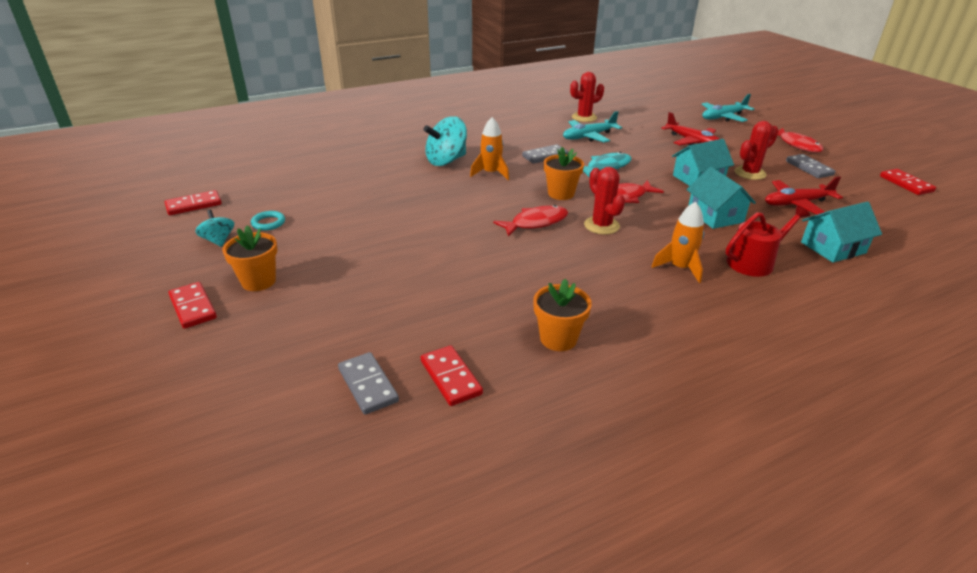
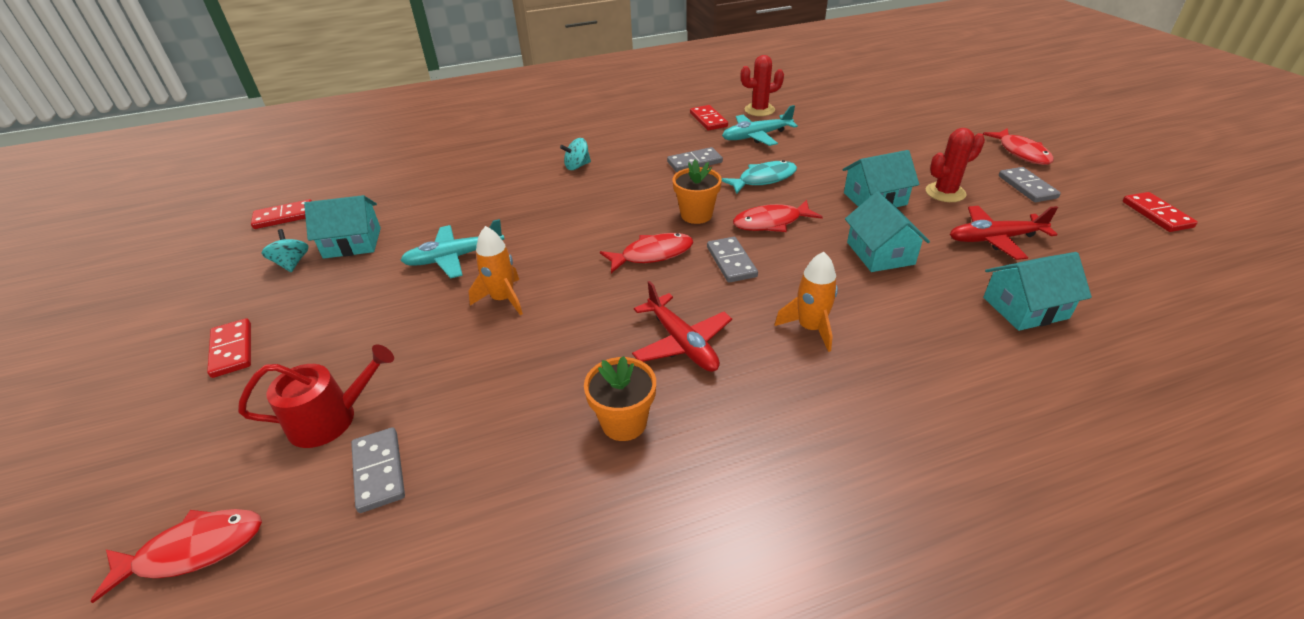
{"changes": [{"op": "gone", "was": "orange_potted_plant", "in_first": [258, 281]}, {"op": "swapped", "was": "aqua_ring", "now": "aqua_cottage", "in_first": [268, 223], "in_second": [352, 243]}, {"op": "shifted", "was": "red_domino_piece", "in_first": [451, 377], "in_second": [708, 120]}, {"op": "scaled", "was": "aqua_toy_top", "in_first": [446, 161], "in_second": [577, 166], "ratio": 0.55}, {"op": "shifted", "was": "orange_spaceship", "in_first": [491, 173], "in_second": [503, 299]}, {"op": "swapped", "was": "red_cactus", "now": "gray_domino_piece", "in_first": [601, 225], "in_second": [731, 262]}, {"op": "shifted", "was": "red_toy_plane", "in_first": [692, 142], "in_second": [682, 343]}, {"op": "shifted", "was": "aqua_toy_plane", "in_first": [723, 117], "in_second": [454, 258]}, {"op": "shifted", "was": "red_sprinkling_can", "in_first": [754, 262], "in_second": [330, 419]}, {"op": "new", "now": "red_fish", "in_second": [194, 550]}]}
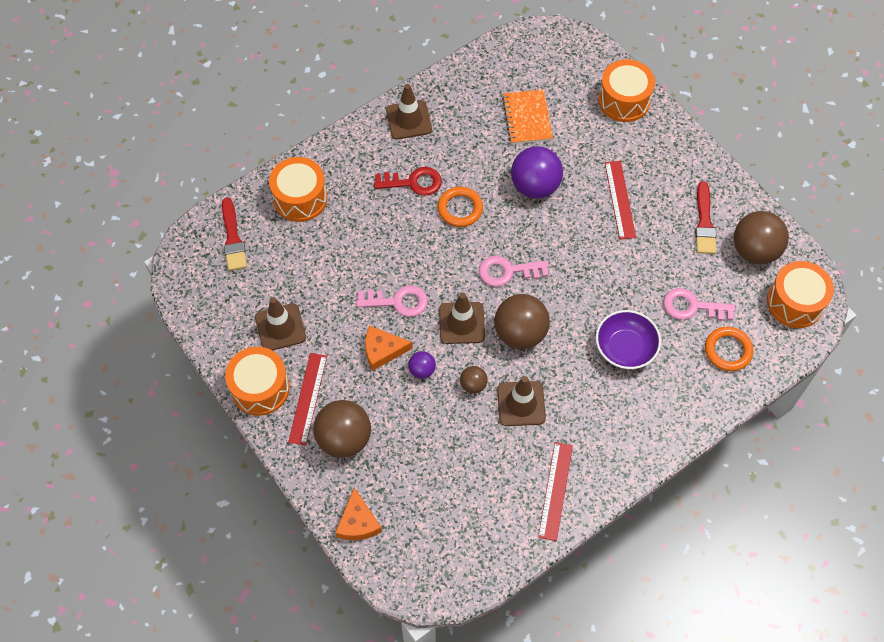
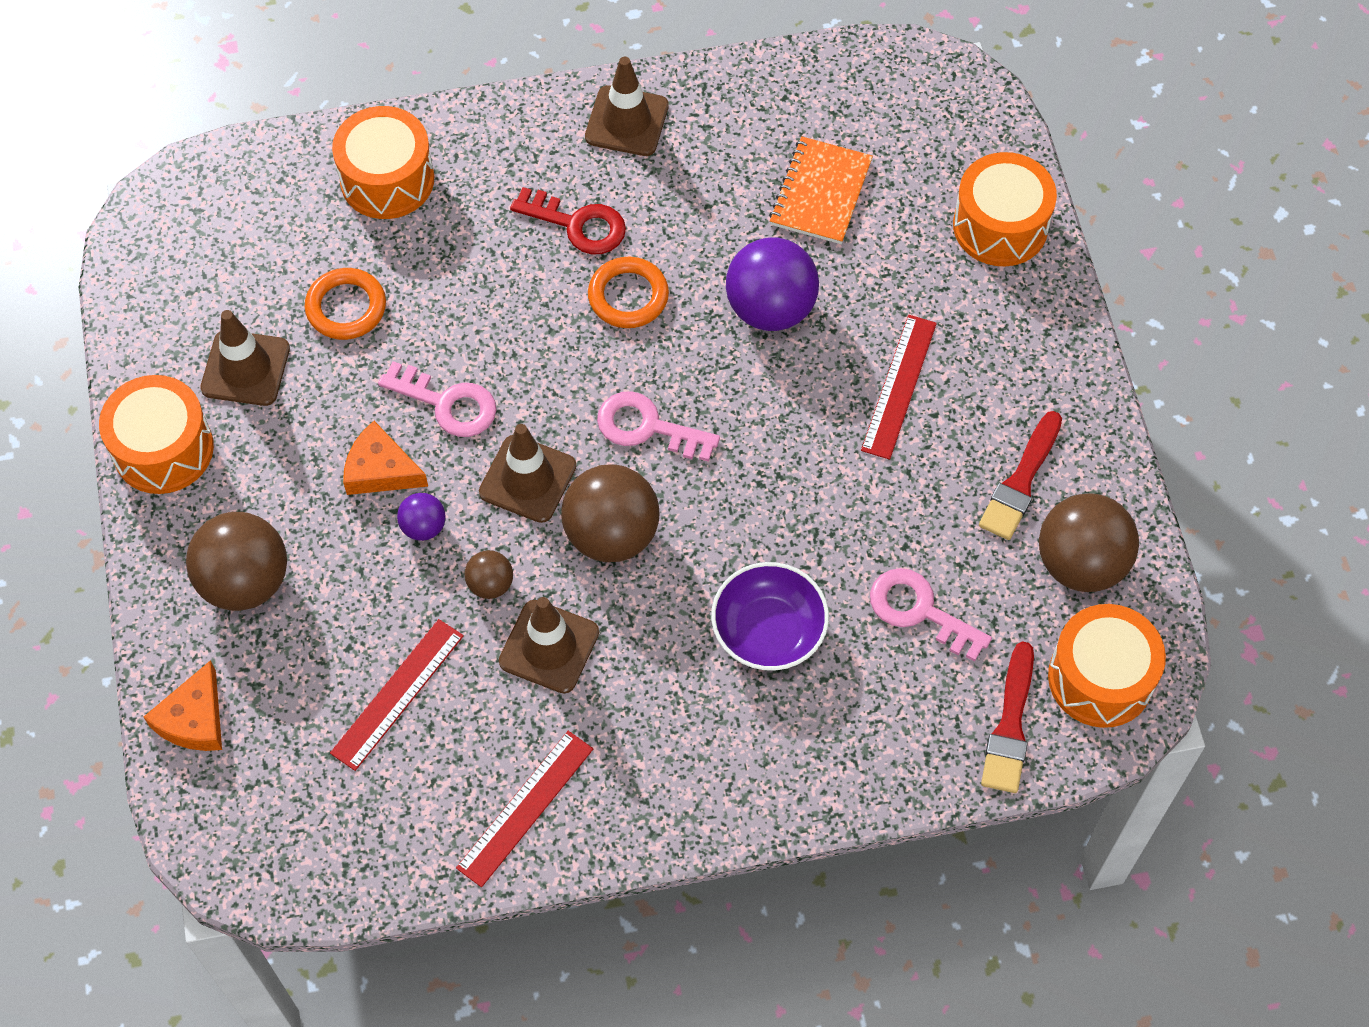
{"changes": [{"op": "shifted", "was": "red_paint_brush", "in_first": [233, 238], "in_second": [1010, 725]}, {"op": "shifted", "was": "red_ruler", "in_first": [307, 398], "in_second": [397, 694]}, {"op": "shifted", "was": "orange_ring", "in_first": [728, 350], "in_second": [346, 307]}]}
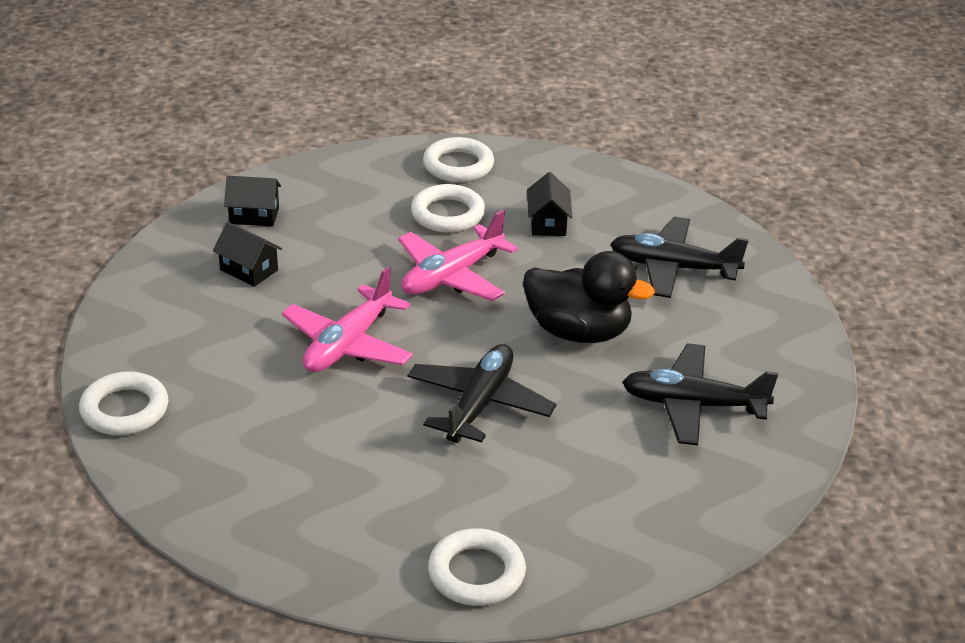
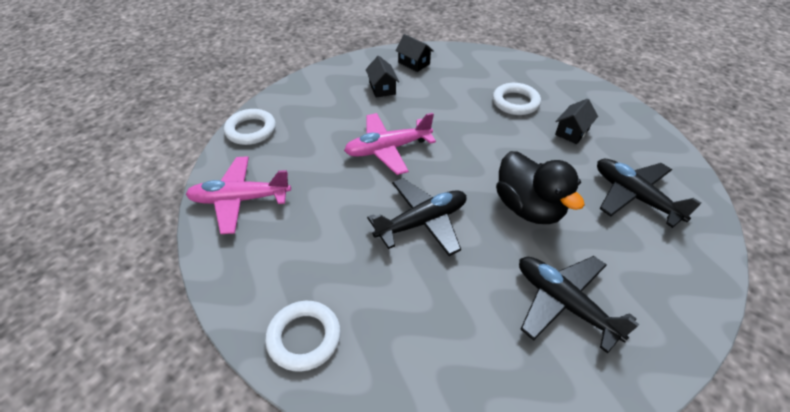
{"changes": [{"op": "shifted", "was": "rose-pink_toy_plane", "in_first": [452, 276], "in_second": [240, 200]}, {"op": "gone", "was": "snow-white_ring", "in_first": [458, 165]}]}
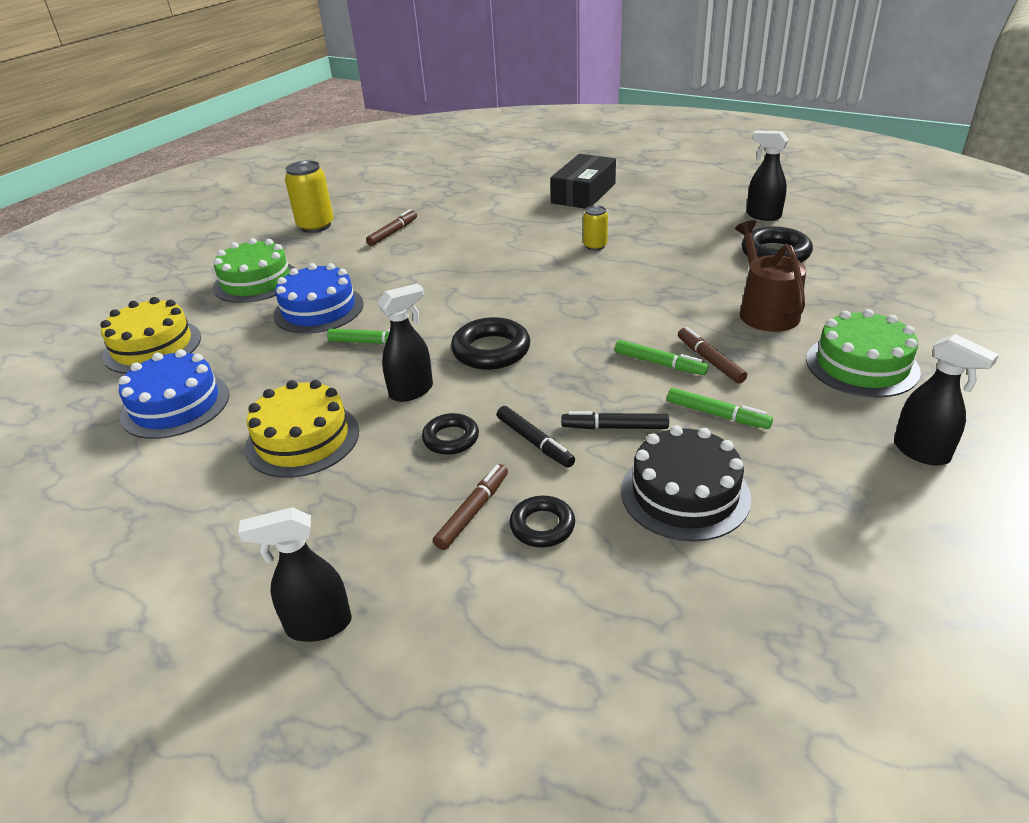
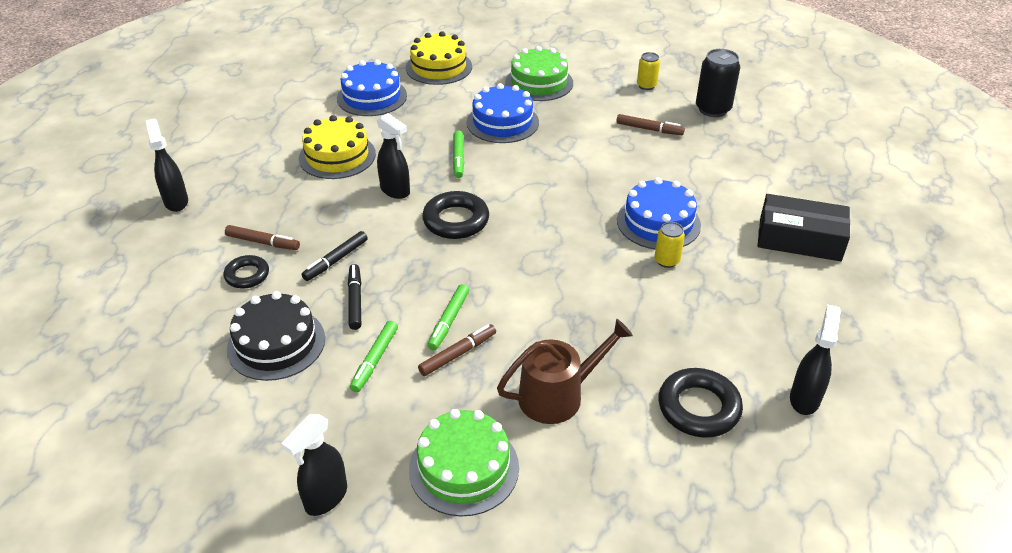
{"changes": [{"op": "scaled", "was": "yellow_tin", "in_first": [316, 226], "in_second": [646, 86], "ratio": 0.58}, {"op": "gone", "was": "ebony_ring", "in_first": [451, 438]}, {"op": "new", "now": "royal_blue_layer_cake", "in_second": [658, 222]}, {"op": "new", "now": "ebony_tin", "in_second": [713, 109]}]}
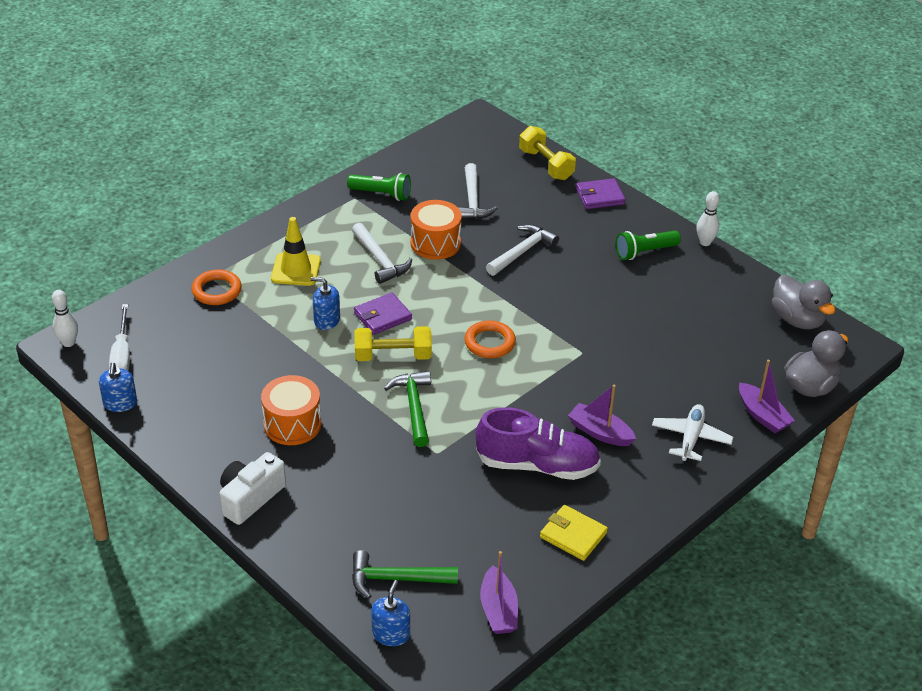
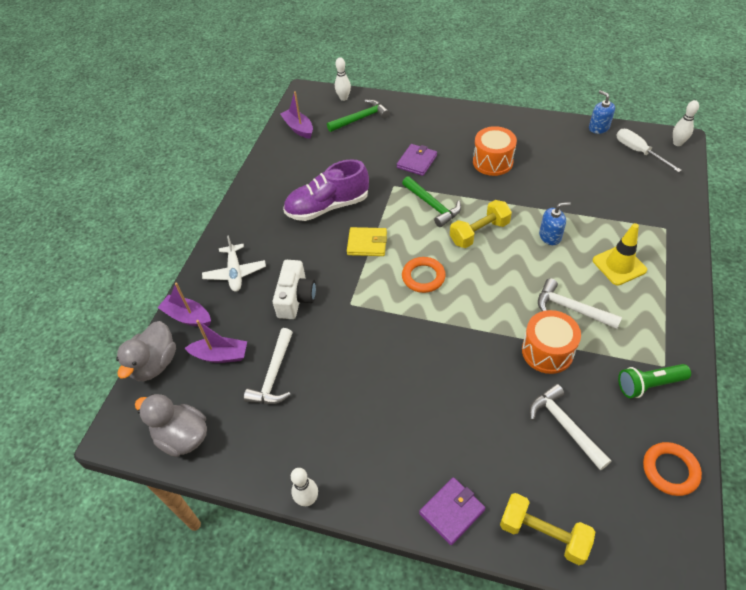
{"changes": [{"op": "shifted", "was": "orange_ring", "in_first": [217, 291], "in_second": [670, 470]}, {"op": "shifted", "was": "snow-white_compact_camera", "in_first": [250, 498], "in_second": [296, 298]}, {"op": "shifted", "was": "violet_billfold", "in_first": [382, 316], "in_second": [417, 161]}, {"op": "swapped", "was": "royal_blue_pump_bottle", "now": "snow-white_skittle", "in_first": [391, 634], "in_second": [343, 98]}, {"op": "shifted", "was": "snow-white_claw_hammer", "in_first": [522, 252], "in_second": [274, 375]}, {"op": "shifted", "was": "yellow_billfold", "in_first": [573, 535], "in_second": [367, 243]}, {"op": "shifted", "was": "violet_toy_boat", "in_first": [600, 432], "in_second": [220, 355]}, {"op": "gone", "was": "emerald_flashlight", "in_first": [645, 252]}]}
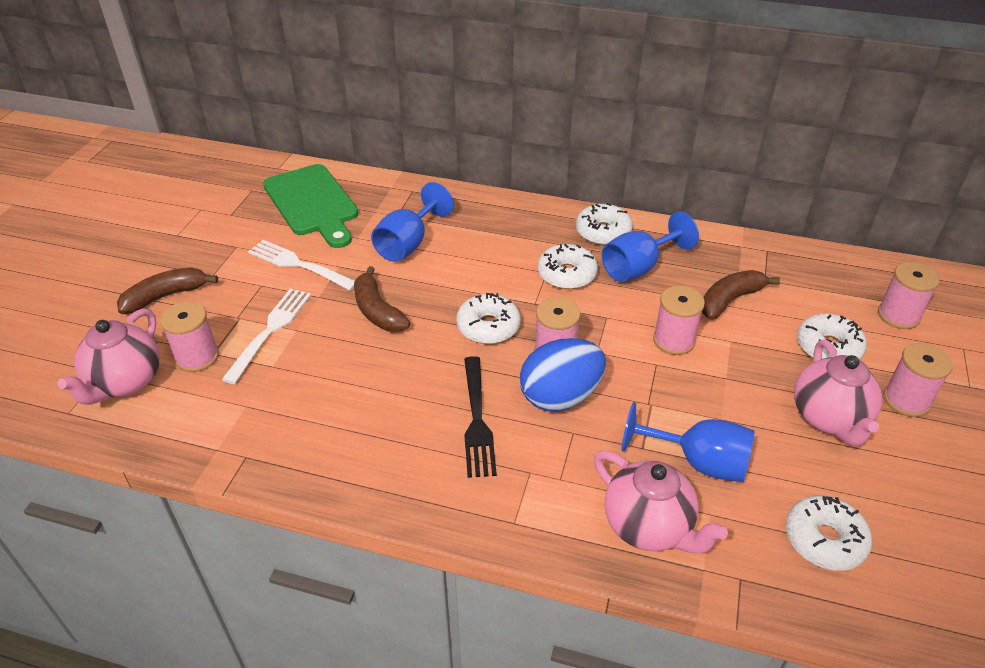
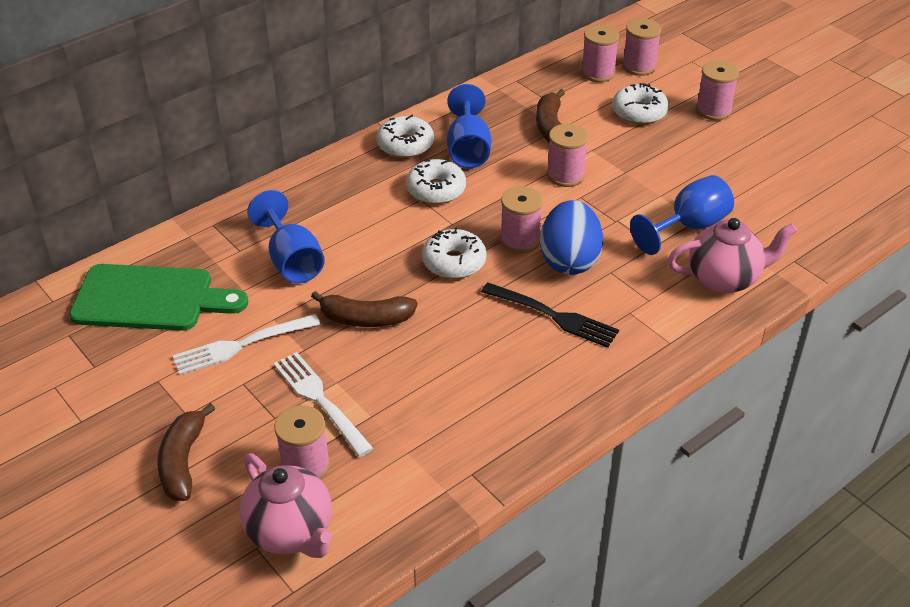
{"changes": [{"op": "gone", "was": "snow-white_donut", "in_first": [824, 540]}, {"op": "gone", "was": "rose-pink_tea_pot", "in_first": [829, 419]}, {"op": "new", "now": "rose-pink_bobbin", "in_second": [598, 73]}]}
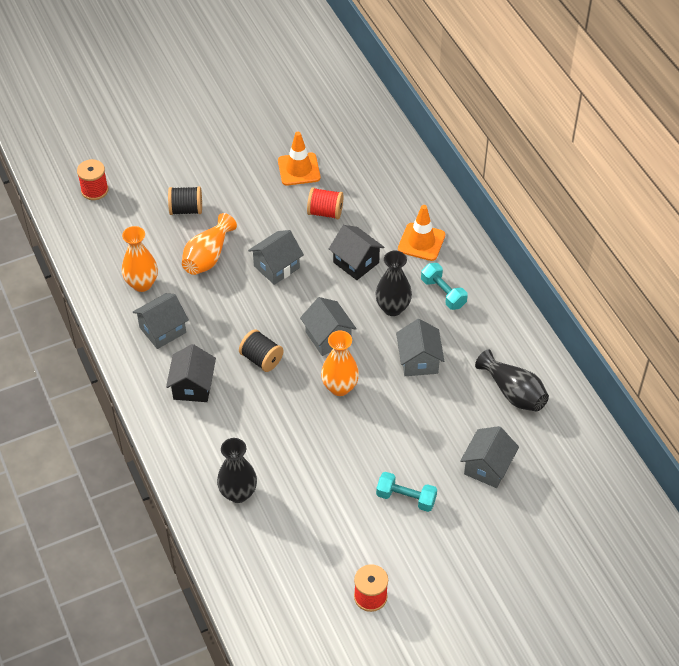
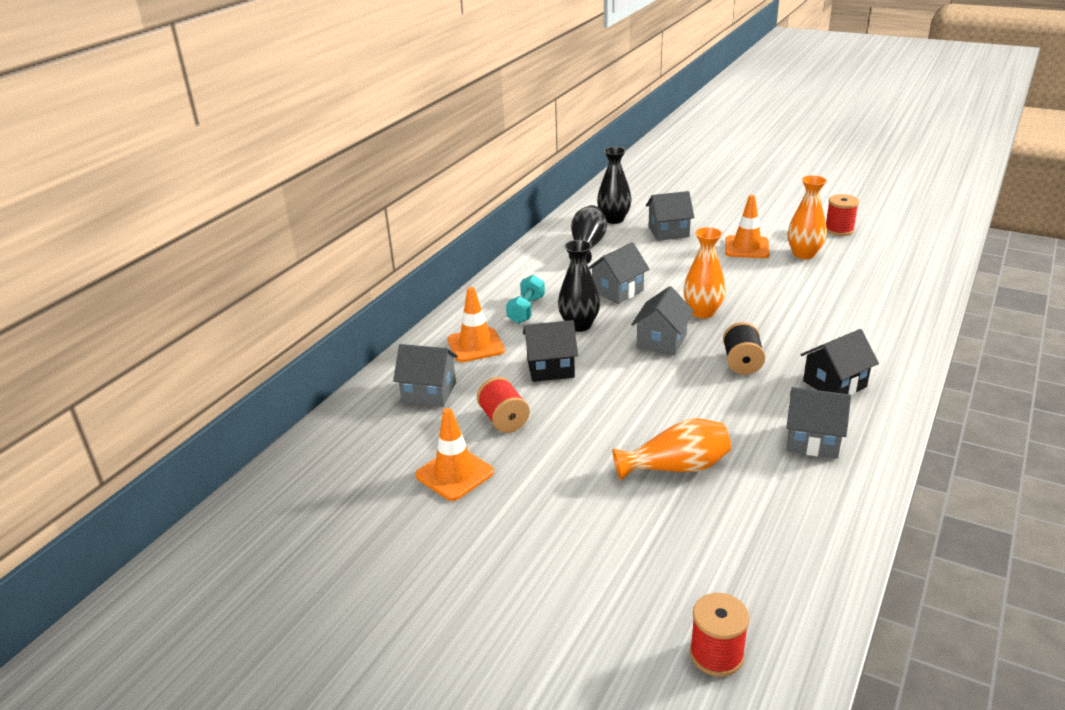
{"changes": [{"op": "shifted", "was": "orange_flower_vase", "in_first": [142, 284], "in_second": [804, 254]}, {"op": "gone", "was": "ebony_bobbin", "in_first": [186, 209]}, {"op": "shifted", "was": "ebony_flower_vase", "in_first": [238, 493], "in_second": [614, 219]}, {"op": "shifted", "was": "gray_cottage", "in_first": [276, 267], "in_second": [429, 392]}, {"op": "rotated", "was": "ebony_cottage", "in_first": [356, 262], "in_second": [550, 368], "clockwise": 75}, {"op": "swapped", "was": "aqua_hand_weight", "now": "orange_traffic_cone", "in_first": [406, 498], "in_second": [746, 247]}]}
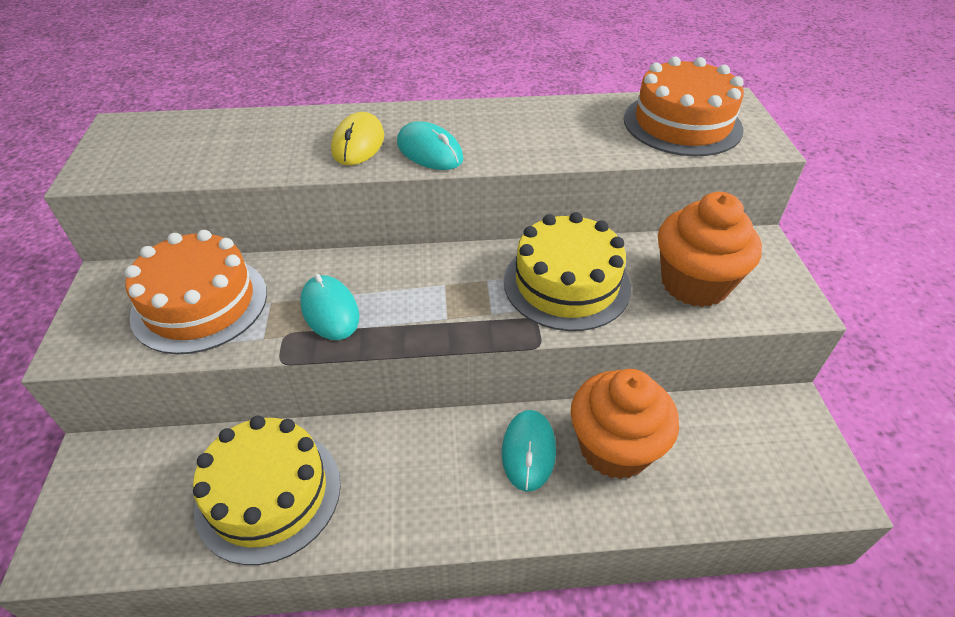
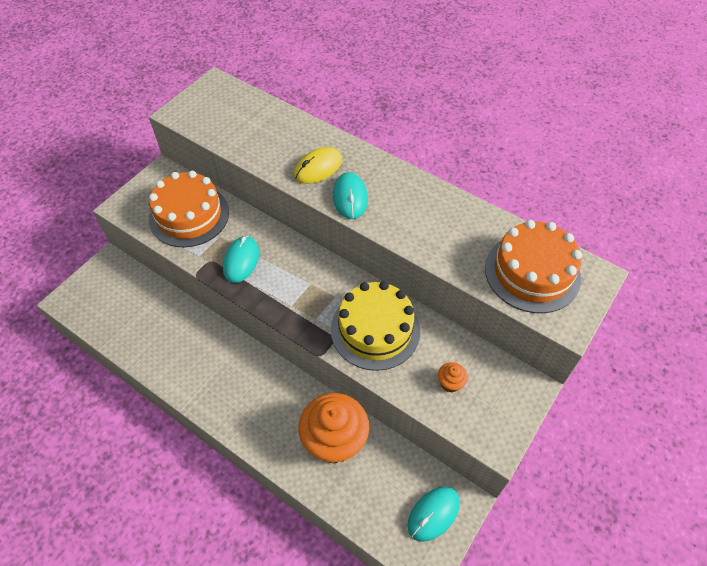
{"changes": [{"op": "gone", "was": "yellow_layer_cake", "in_first": [269, 494]}, {"op": "shifted", "was": "aqua_mouse", "in_first": [528, 451], "in_second": [433, 514]}, {"op": "scaled", "was": "orange_muffin", "in_first": [694, 283], "in_second": [450, 383], "ratio": 0.41}]}
